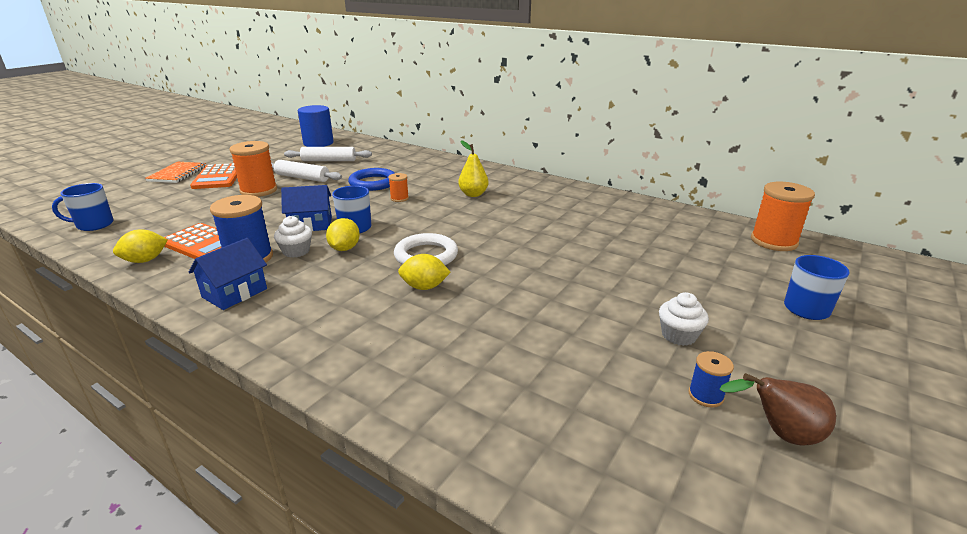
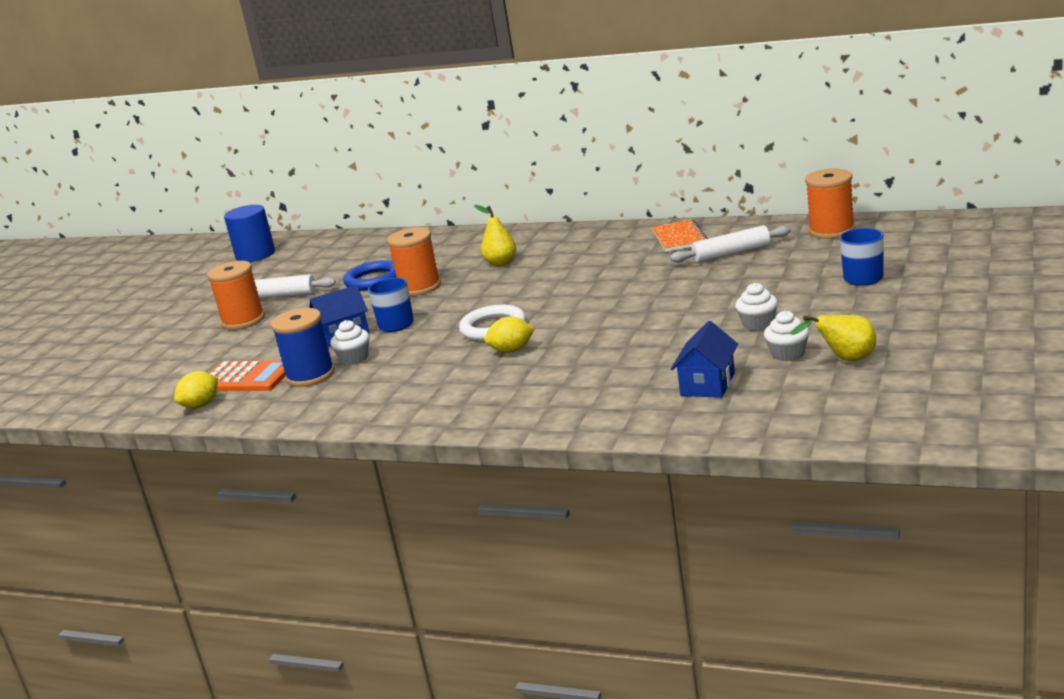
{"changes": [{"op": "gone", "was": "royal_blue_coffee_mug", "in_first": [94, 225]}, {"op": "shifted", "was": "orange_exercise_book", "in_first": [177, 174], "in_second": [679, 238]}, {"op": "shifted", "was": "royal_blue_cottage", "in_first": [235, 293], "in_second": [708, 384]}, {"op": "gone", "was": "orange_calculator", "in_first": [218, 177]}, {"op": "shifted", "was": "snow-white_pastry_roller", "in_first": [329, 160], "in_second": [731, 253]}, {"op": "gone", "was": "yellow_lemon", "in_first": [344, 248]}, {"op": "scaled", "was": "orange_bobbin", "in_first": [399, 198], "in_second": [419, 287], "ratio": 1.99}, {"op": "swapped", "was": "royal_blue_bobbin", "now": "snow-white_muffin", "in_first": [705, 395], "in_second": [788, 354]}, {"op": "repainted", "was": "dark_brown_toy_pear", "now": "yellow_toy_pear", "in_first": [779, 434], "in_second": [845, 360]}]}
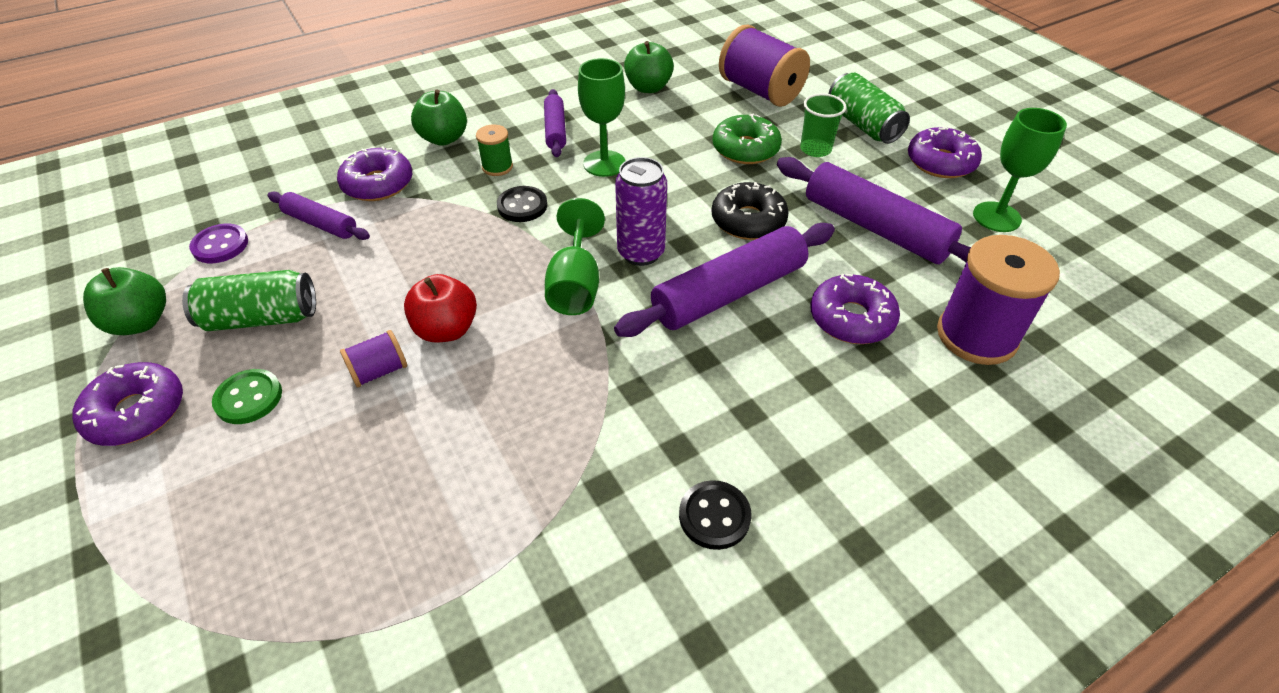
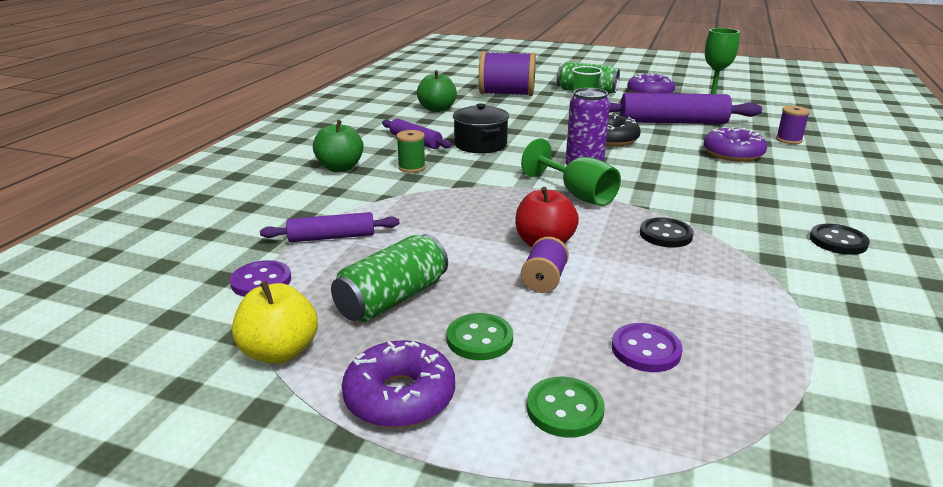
{"changes": [{"op": "repainted", "was": "emerald_apple", "now": "yellow_apple", "in_first": [140, 322], "in_second": [280, 352]}, {"op": "gone", "was": "violet_donut", "in_first": [378, 184]}, {"op": "shifted", "was": "ebony_shirt_button", "in_first": [522, 206], "in_second": [665, 235]}, {"op": "swapped", "was": "emerald_wine_glass", "now": "ebony_pot", "in_first": [604, 163], "in_second": [480, 144]}, {"op": "gone", "was": "violet_pastry_roller", "in_first": [728, 292]}, {"op": "gone", "was": "emerald_donut", "in_first": [745, 149]}, {"op": "scaled", "was": "violet_bobbin", "in_first": [976, 336], "in_second": [789, 140], "ratio": 0.49}, {"op": "new", "now": "emerald_shirt_button", "in_second": [564, 409]}, {"op": "new", "now": "violet_shirt_button", "in_second": [646, 350]}]}
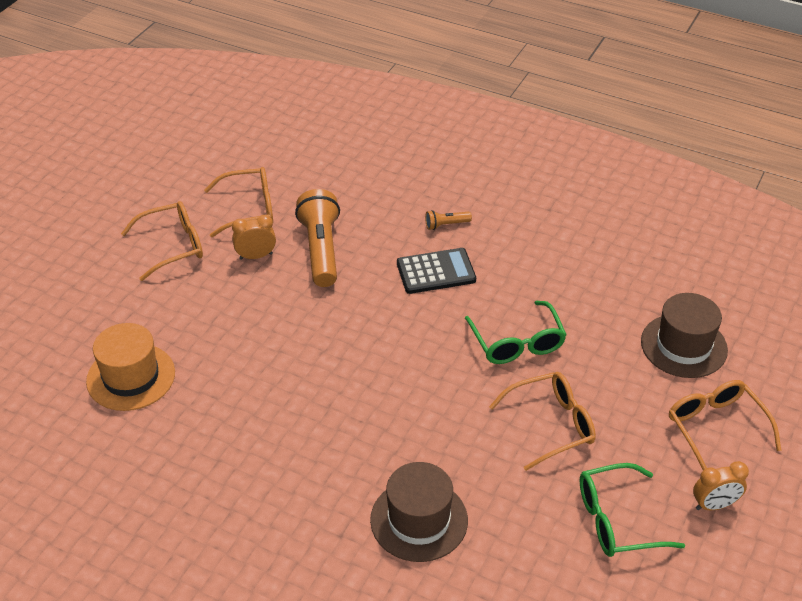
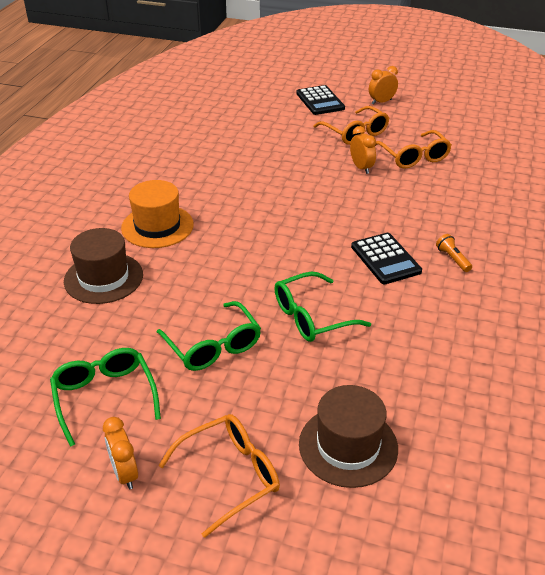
{"changes": [{"op": "shifted", "was": "orange_top_hat", "in_first": [131, 377], "in_second": [157, 226]}, {"op": "gone", "was": "orange_flashlight", "in_first": [321, 249]}, {"op": "repainted", "was": "orange_glasses", "now": "emerald_glasses", "in_first": [550, 425], "in_second": [213, 346]}, {"op": "new", "now": "ebony_calculator", "in_second": [320, 101]}, {"op": "new", "now": "orange_alarm_clock", "in_second": [381, 102]}]}
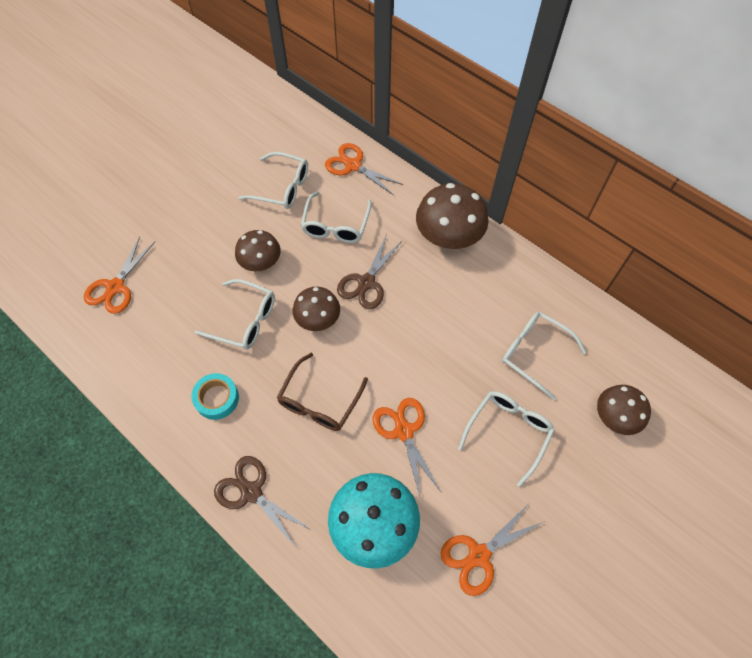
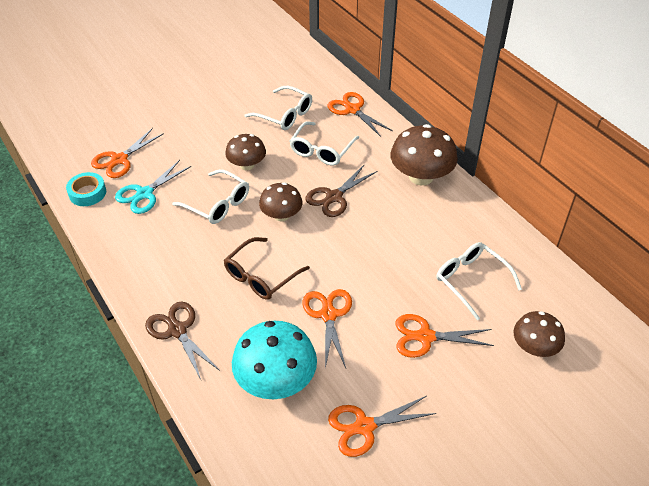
{"changes": [{"op": "shifted", "was": "aqua_roll_of_tape", "in_first": [217, 398], "in_second": [87, 193]}, {"op": "swapped", "was": "snow-white_glasses", "now": "orange_shears", "in_first": [508, 432], "in_second": [425, 337]}, {"op": "new", "now": "aqua_shears", "in_second": [144, 194]}]}
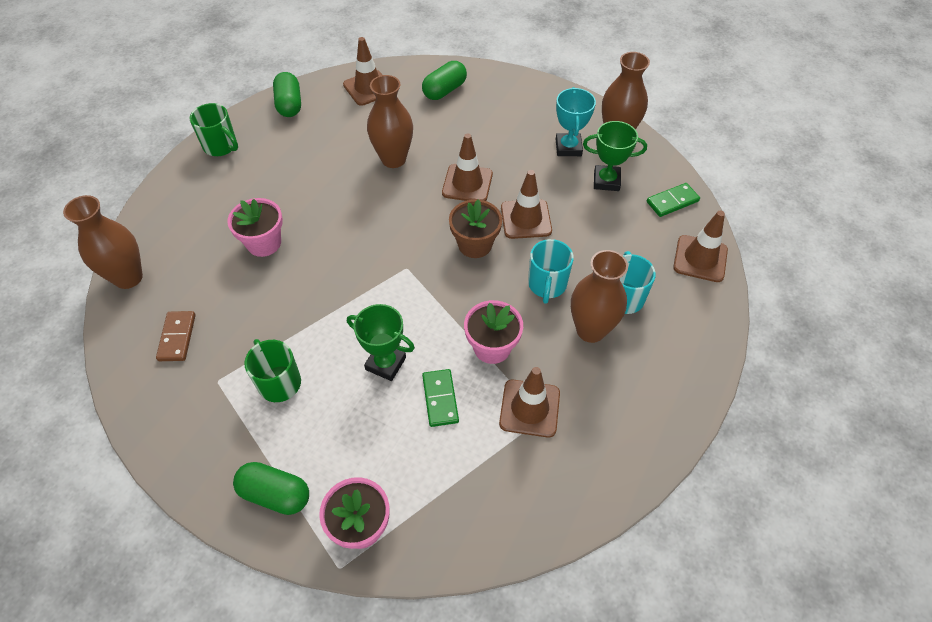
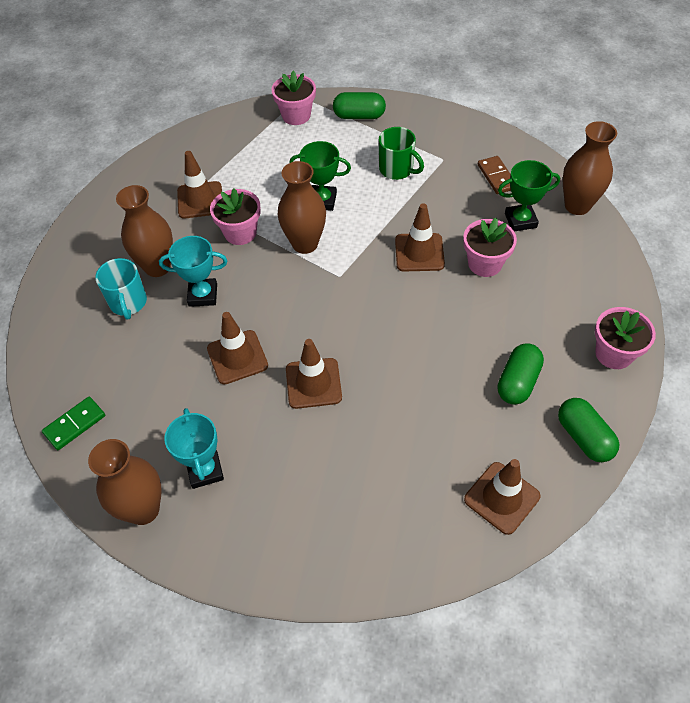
{"changes": [{"op": "swapped", "was": "emerald_coffee_mug", "now": "rose-pink_potted_plant", "in_first": [221, 146], "in_second": [614, 354]}, {"op": "shifted", "was": "dark_brown_flower_vase", "in_first": [393, 159], "in_second": [305, 244]}, {"op": "shifted", "was": "emerald_capsule", "in_first": [444, 90], "in_second": [517, 382]}, {"op": "gone", "was": "emerald_domino_piece", "in_first": [440, 399]}, {"op": "gone", "was": "dark_brown_potted_plant", "in_first": [475, 244]}, {"op": "swapped", "was": "aqua_coffee_mug", "now": "aqua_prize_cup", "in_first": [547, 285], "in_second": [203, 295]}, {"op": "shifted", "was": "emerald_prize_cup", "in_first": [606, 181], "in_second": [520, 220]}, {"op": "shifted", "was": "dark_brown_traffic_cone", "in_first": [700, 259], "in_second": [419, 252]}]}
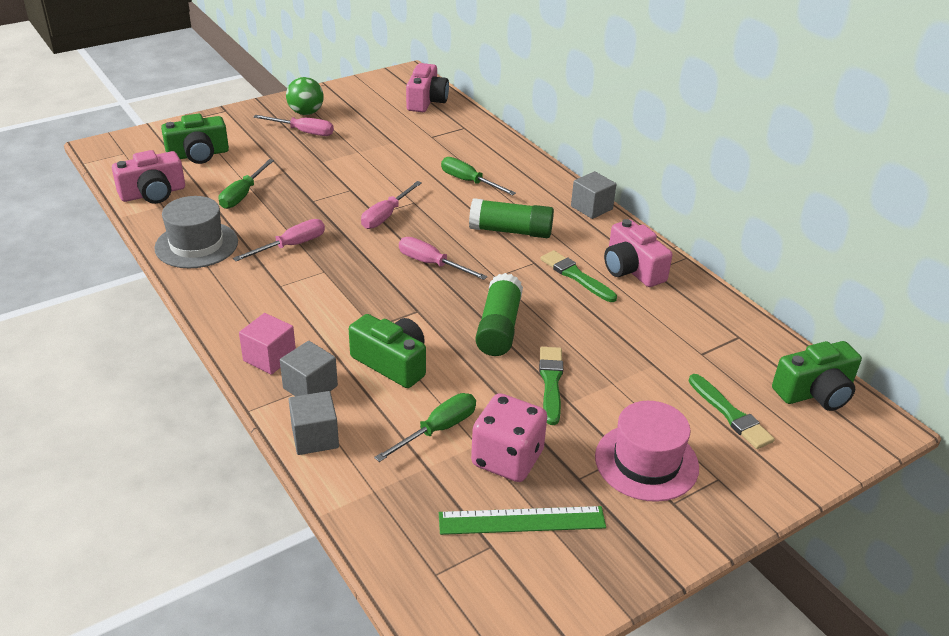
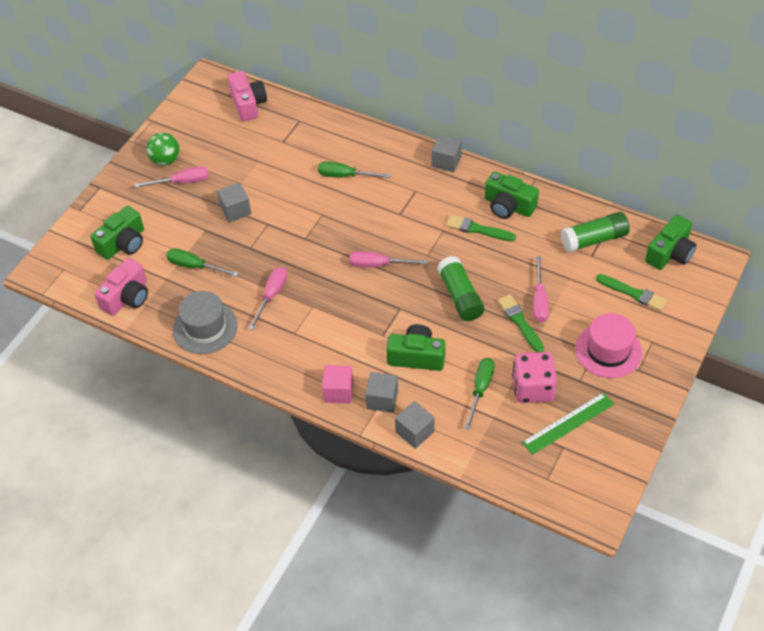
{"changes": [{"op": "rotated", "was": "emerald_flat_screwdriver", "in_first": [243, 195], "in_second": [194, 266], "clockwise": 120}, {"op": "shifted", "was": "rose-pink_flat_screwdriver", "in_first": [386, 216], "in_second": [539, 300]}, {"op": "shifted", "was": "emerald_stick_of_glue", "in_first": [510, 231], "in_second": [594, 240]}, {"op": "repainted", "was": "rose-pink_compact_camera", "now": "emerald_compact_camera", "in_first": [632, 269], "in_second": [508, 206]}, {"op": "new", "now": "gray_block", "in_second": [235, 210]}]}
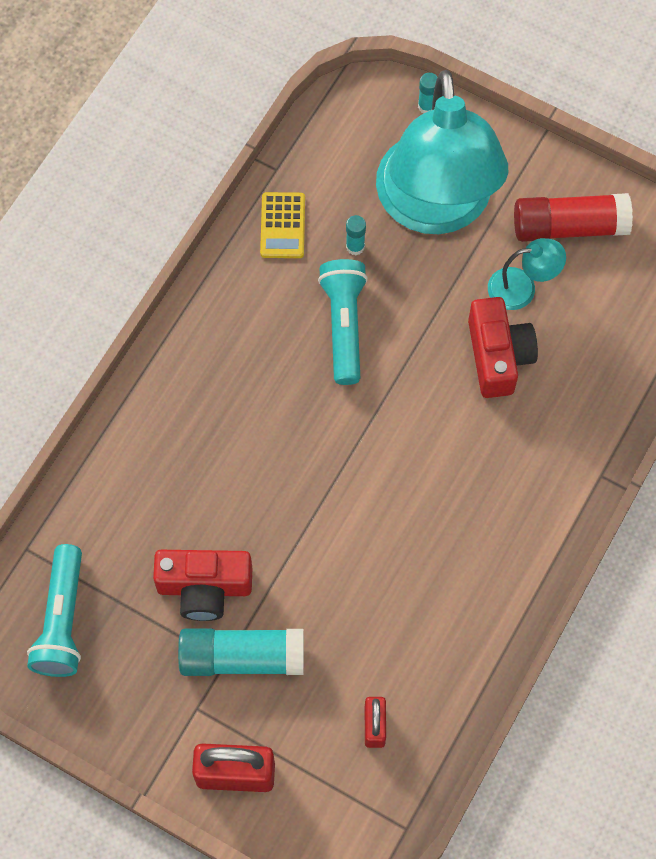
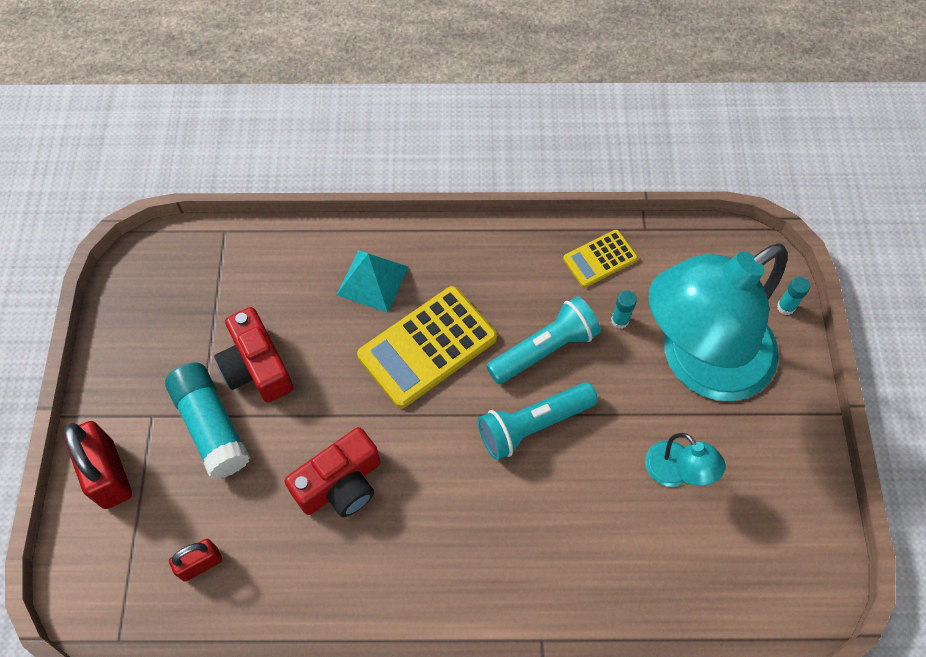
{"changes": [{"op": "shifted", "was": "aqua_flashlight", "in_first": [62, 620], "in_second": [533, 425]}, {"op": "shifted", "was": "red_compact_camera", "in_first": [498, 356], "in_second": [340, 484]}, {"op": "gone", "was": "red_stick_of_glue", "in_first": [569, 227]}, {"op": "new", "now": "aqua_pyramid", "in_second": [372, 281]}, {"op": "new", "now": "yellow_calculator", "in_second": [427, 347]}]}
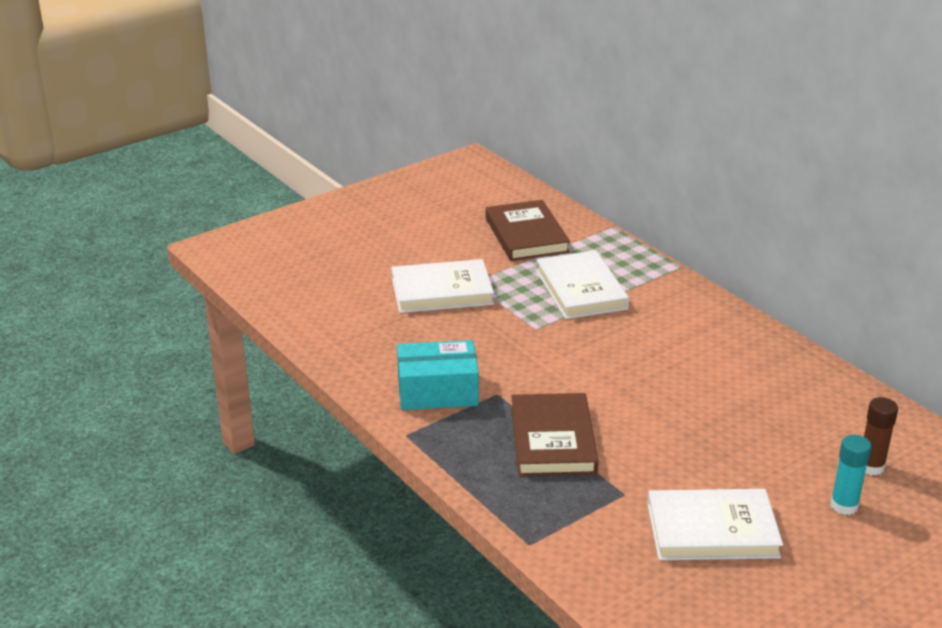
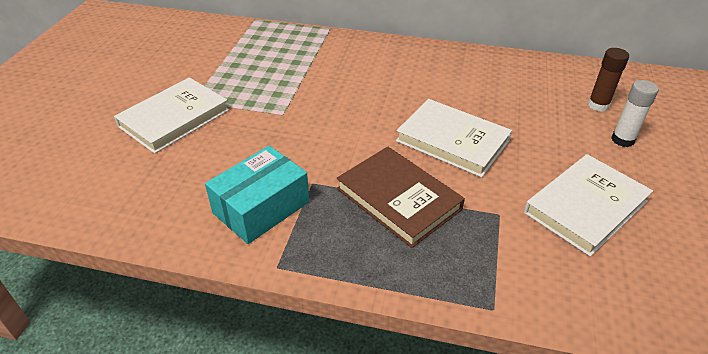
{"changes": [{"op": "gone", "was": "dark_brown_hardback", "in_first": [526, 235]}, {"op": "shifted", "was": "snow-white_hardback", "in_first": [581, 289], "in_second": [452, 141]}, {"op": "repainted", "was": "aqua_stick_of_glue", "now": "snow-white_stick_of_glue", "in_first": [844, 505], "in_second": [622, 140]}]}
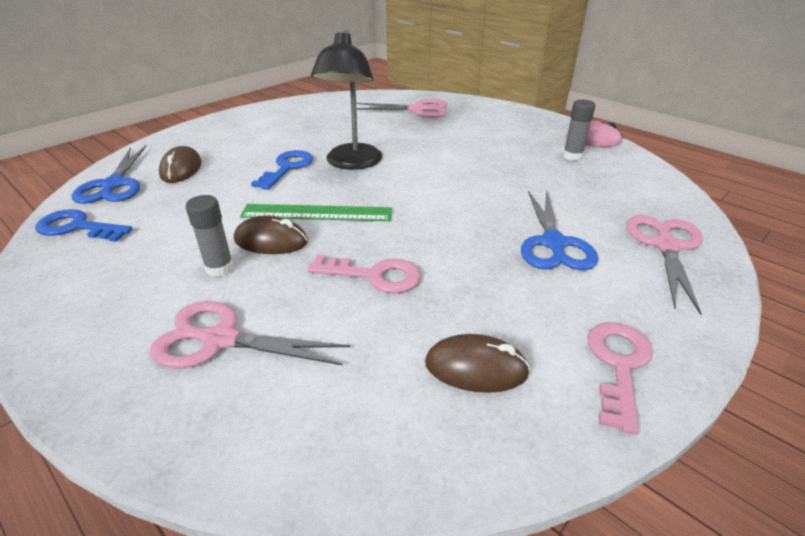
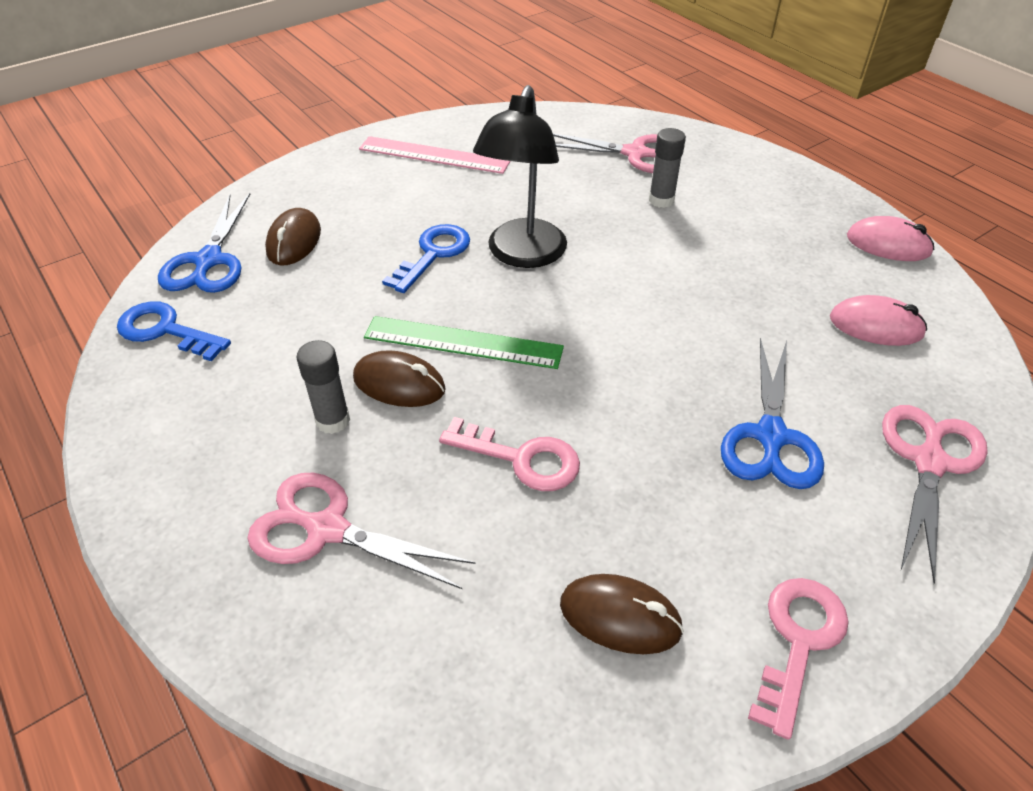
{"changes": [{"op": "shifted", "was": "gray_stick_of_glue", "in_first": [572, 156], "in_second": [661, 200]}, {"op": "new", "now": "rose-pink_ruler", "in_second": [434, 155]}, {"op": "new", "now": "rose-pink_mouse", "in_second": [876, 326]}]}
